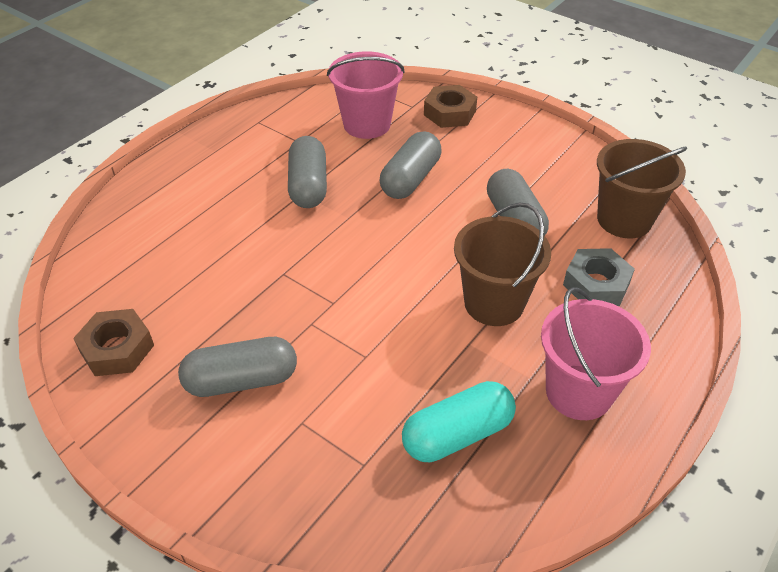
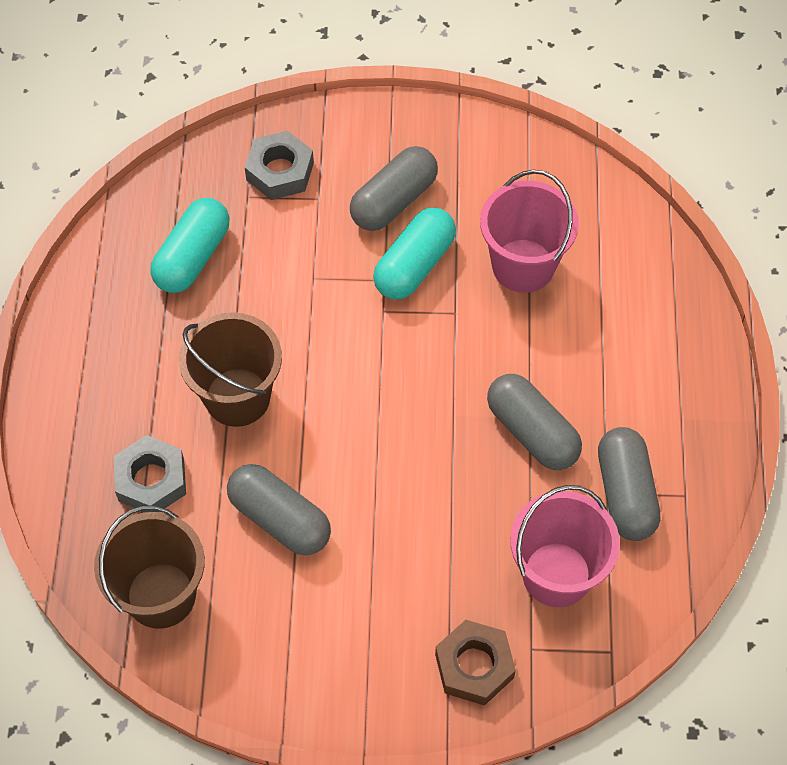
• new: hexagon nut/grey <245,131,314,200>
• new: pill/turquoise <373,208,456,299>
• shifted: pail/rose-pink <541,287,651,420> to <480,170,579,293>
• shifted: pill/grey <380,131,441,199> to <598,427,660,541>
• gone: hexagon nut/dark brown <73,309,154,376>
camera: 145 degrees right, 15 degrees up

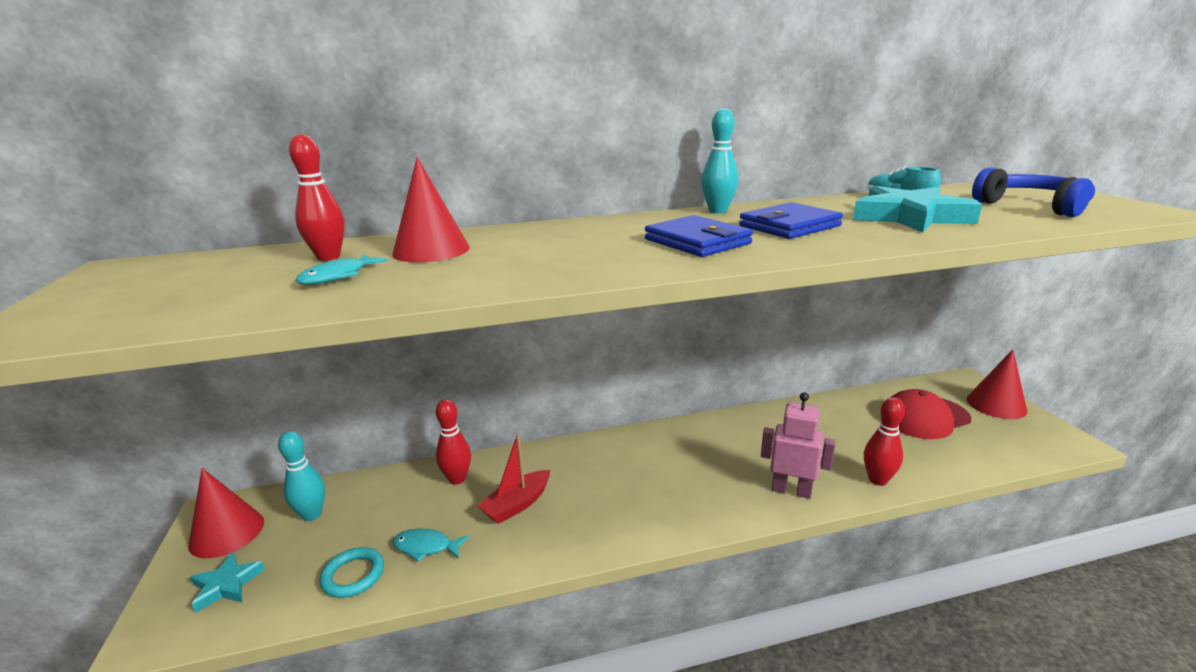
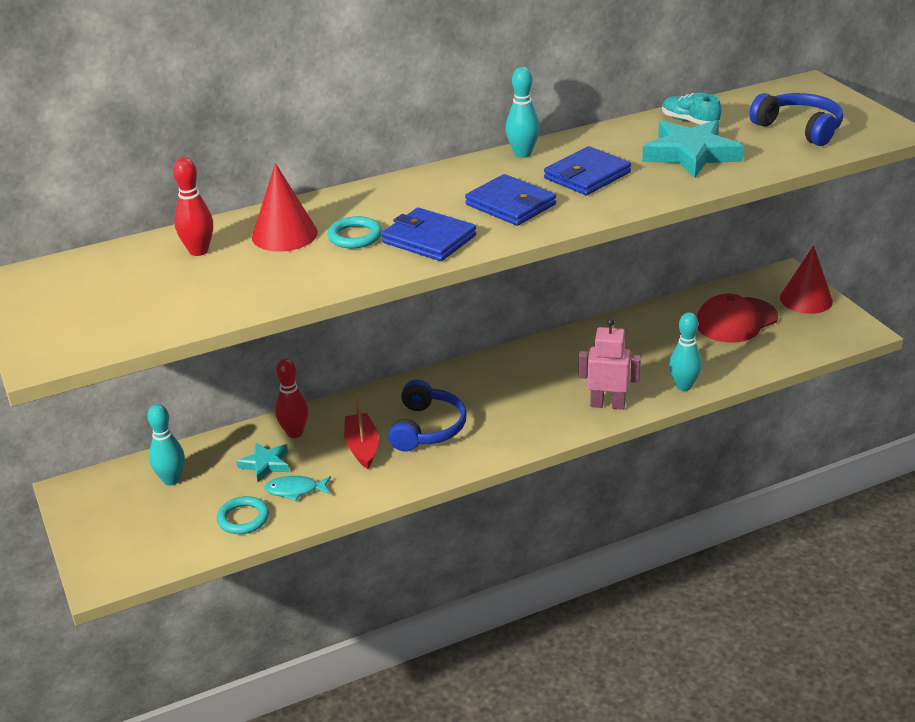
• shifted: star/turquoise <190,552,265,613> to <237,442,289,482>
• new: torus/turquoise <327,216,382,249>
• rotated: toy boat/scarlet <477,434,550,524> = <344,393,379,469> 135 degrees clockwise
• new: billfold/blue <382,208,476,261>
• new: over-ear headphones/blue <388,380,467,452>
• repainted: skittle/scarlet <864,397,905,486> to skittle/turquoise <669,312,702,391>
• gone: cone shape/scarlet <188,468,264,558>
• gone: fish figure/turquoise <295,254,387,285>
camera: 10 degrees left, 10 degrees up

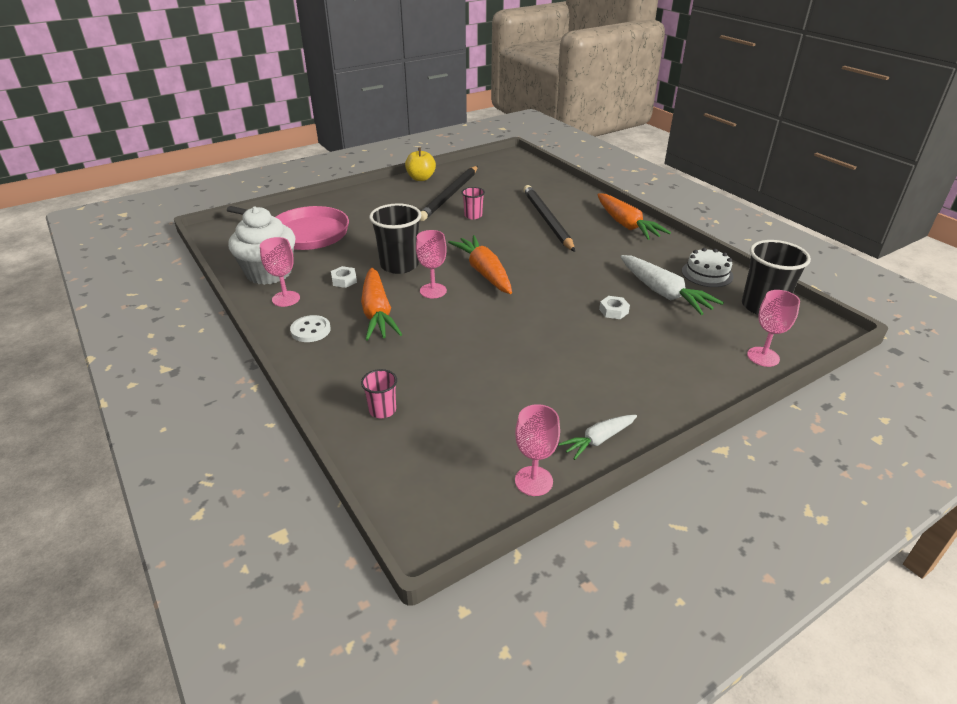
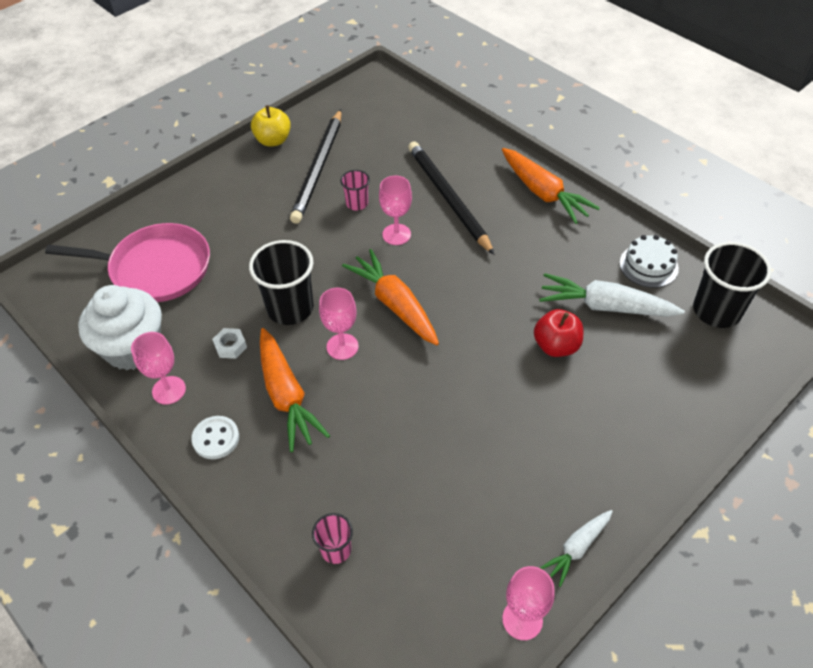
• shifted: wine glass/rose-pink <747,290,800,367> to <379,176,412,245>
• swapped: hexagon nut/white <599,296,630,319> to apple/scarlet <534,309,583,357>
• rotated: root vegetable/white <620,255,724,315> = <539,273,685,317> 150 degrees clockwise
camera: 10 degrees left, 15 degrees up

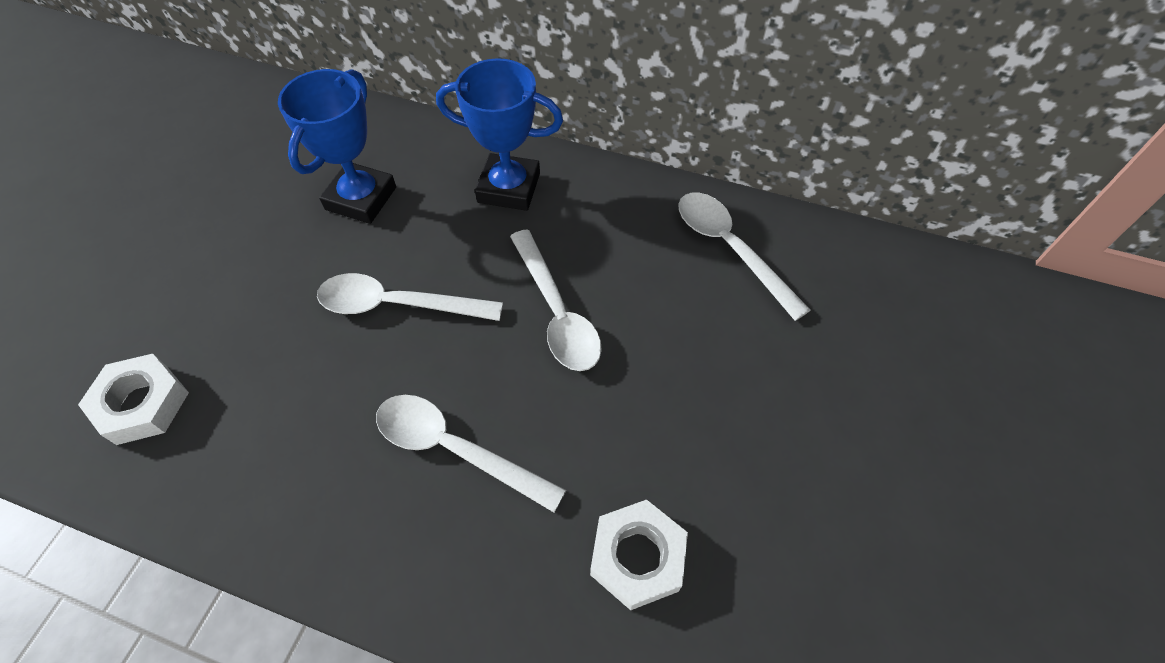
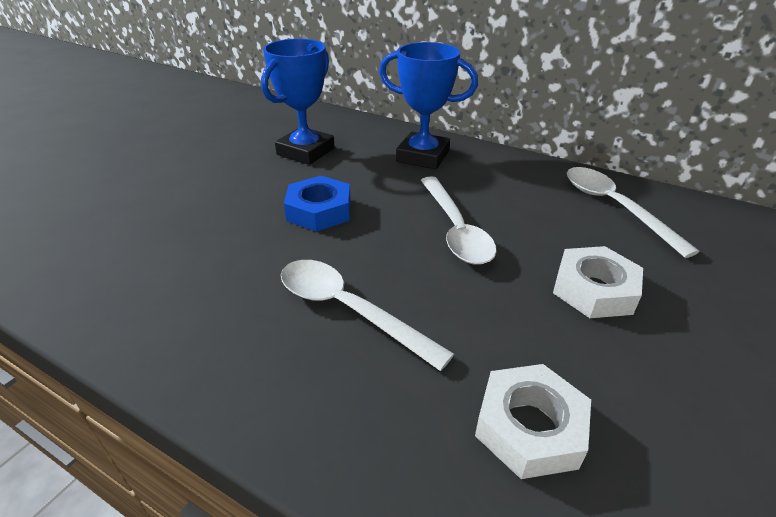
• swapped: tablespoon/white <317,273,503,321> to hexagon nut/blue <284,176,351,232>
• shifted: hexagon nut/white <78,354,189,445> to <553,246,643,318>
camera: 10 degrees right, 20 degrees down

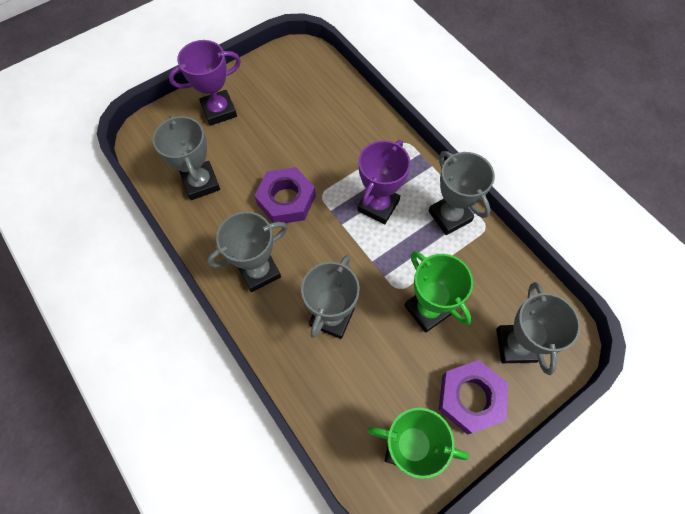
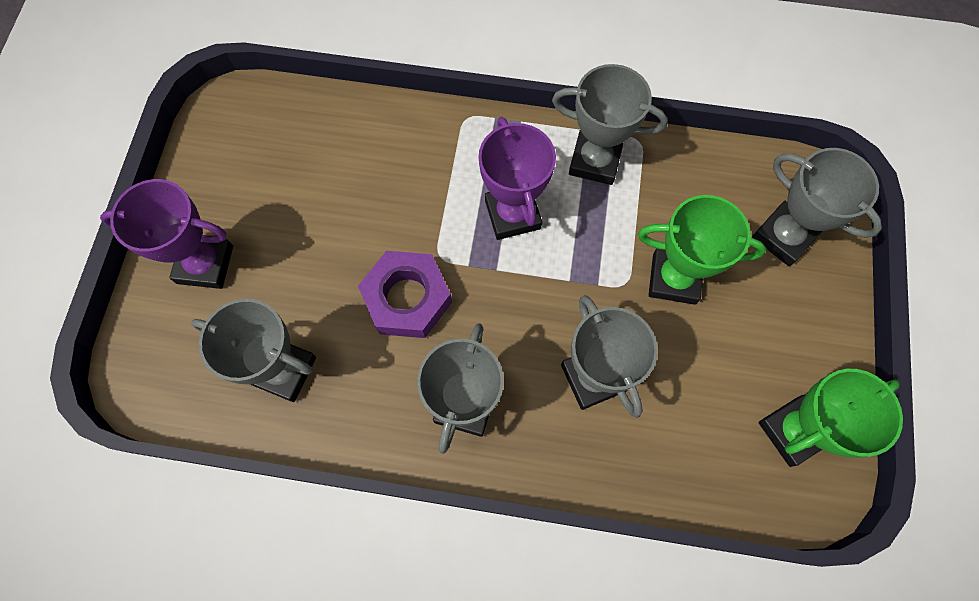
• rotated: trophy/royal purple <169,40,241,126> = <100,179,233,289> 75 degrees clockwise
• gone: hexagon nut/royal purple <439,360,508,434>
camera: 45 degrees left, 5 degrees up

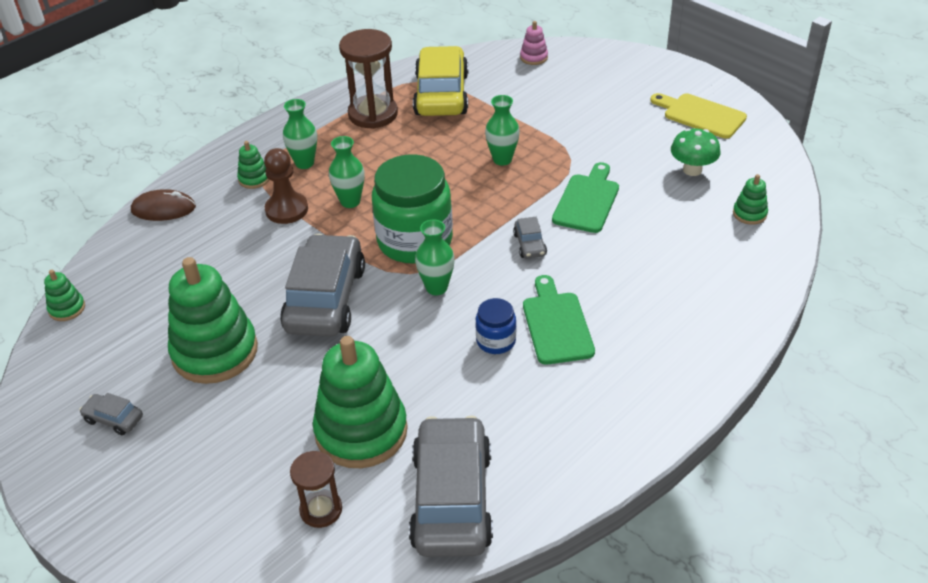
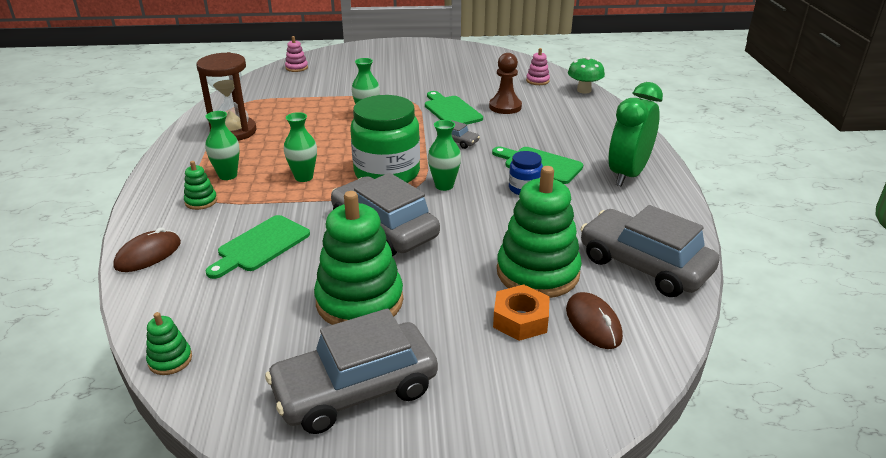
• new: chopping board/emerald <205,215,310,279>
• scaled: toy car/grey <79,393,143,435> = <265,308,438,434> x2.36
• shifted: chess pawn/dark brown <264,148,308,224> to <489,53,522,114>
• new: hexagon nut/orange <493,284,550,341>
• repainted: stacking rings/emerald <733,174,768,225> to stacking rings/rose-pink <526,48,550,85>
• swapped: hourglass/dark brown <290,451,342,528> to computer mouse/dark brown <566,292,623,349>
• shifted: toadstool/emerald <671,128,720,176> to <568,57,605,94>
• new: bedside clock/emerald <609,82,663,186>
• gone: toy car/bright yellow <413,46,468,116>
• gone: chopping board/bright yellow <650,93,747,139>
camera: 50 degrees left, 10 degrees down

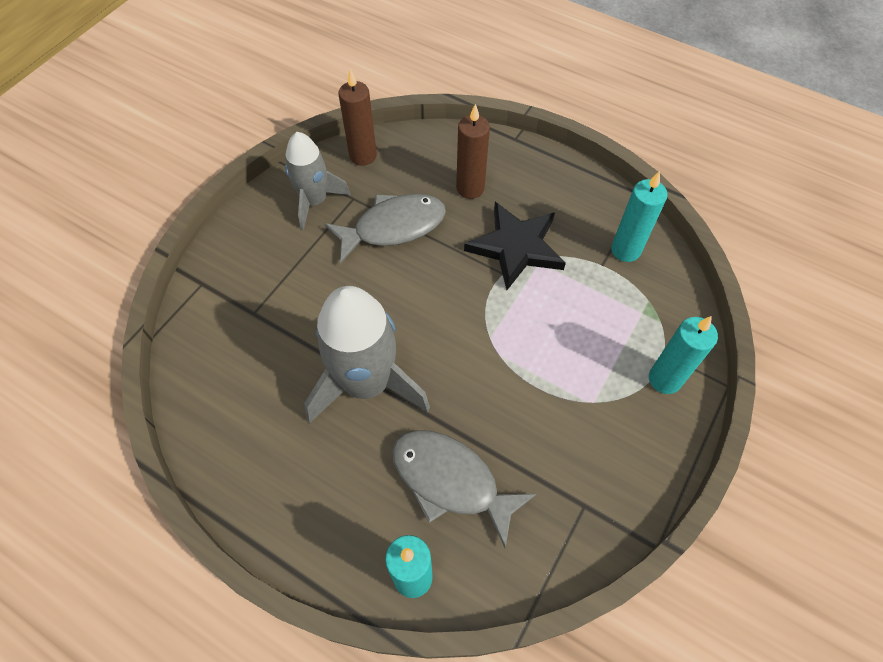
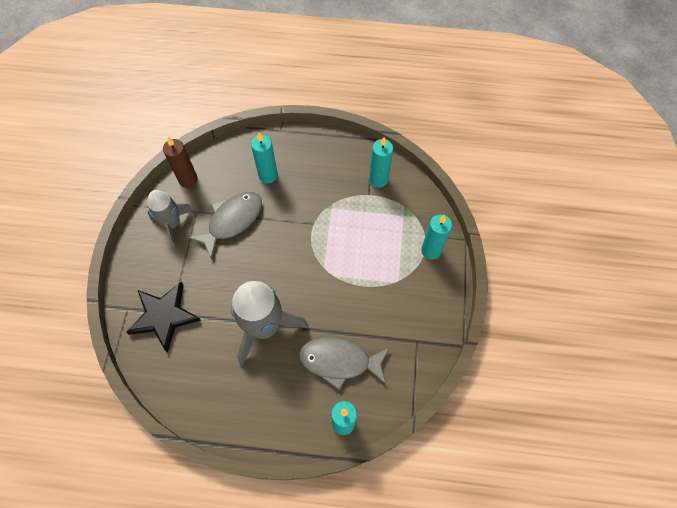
• shifted: star/ebony <464,202,566,290> to <126,282,201,353>
• repainted: wax candle/dark brown <456,104,490,199> to wax candle/turquoise <251,133,278,183>
camera: 25 degrees left, 5 degrees up

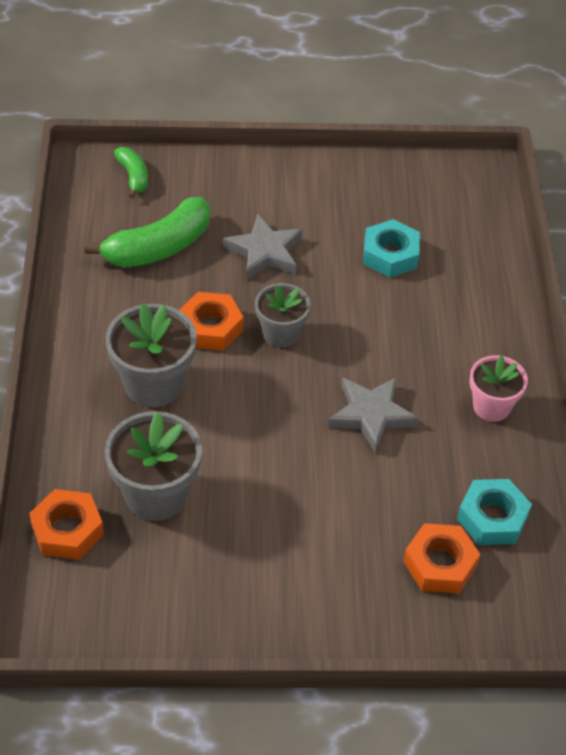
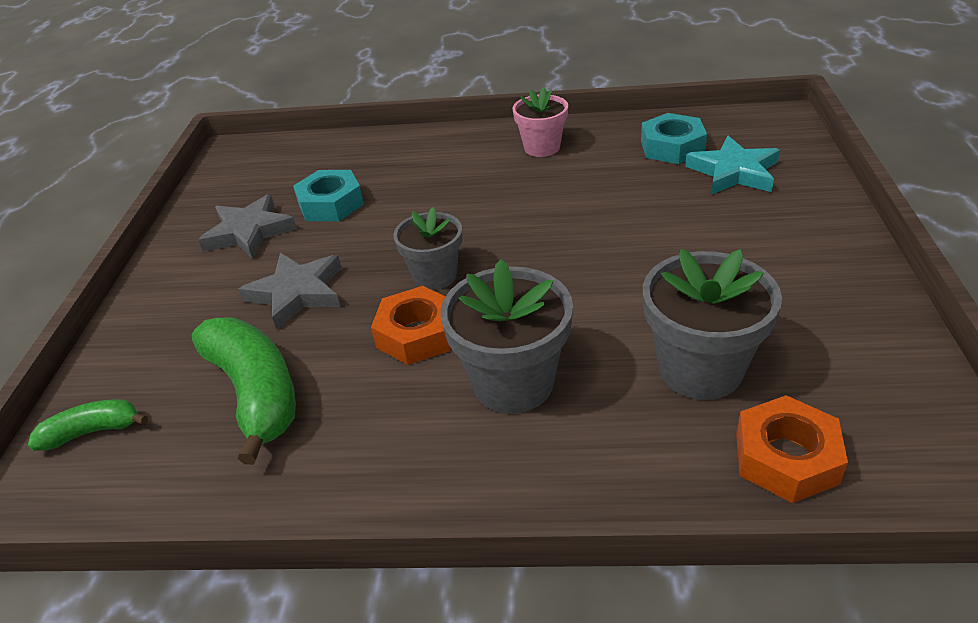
• shifted: star/grey <328,377,419,453> to <198,194,297,259>
• swapped: hexagon nut/orange <403,523,480,593> to star/turquoise <685,136,780,195>
camera: 80 degrees left, 10 degrees down

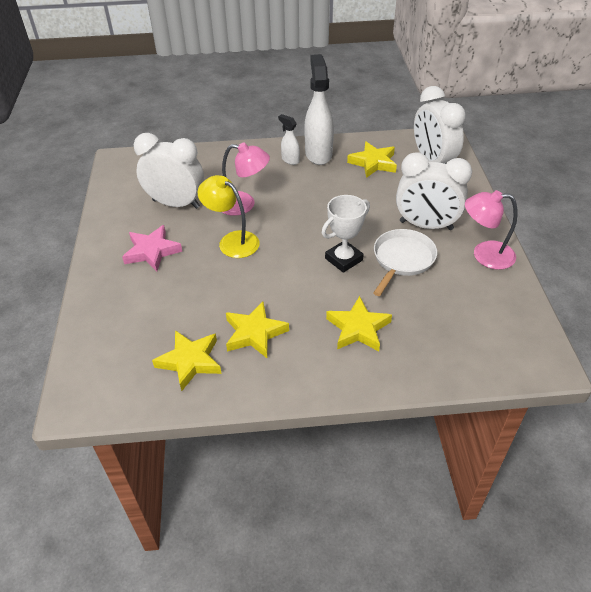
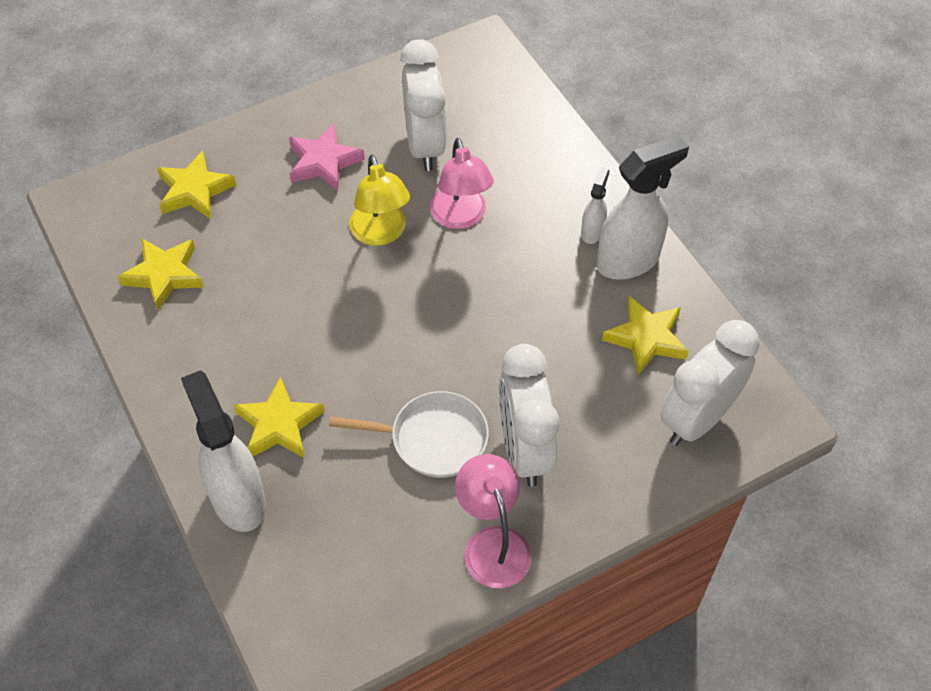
• shifted: star/bright yellow <226,301,289,358> to <157,150,236,219>
• new: spray bottle/white <181,371,266,532>
• rotated: desk lamp/bright yellow <198,175,260,258> = <349,155,410,246> 150 degrees clockwise
• gone: trophy/white <322,195,370,273>
camera: 65 degrees right, 10 degrees up

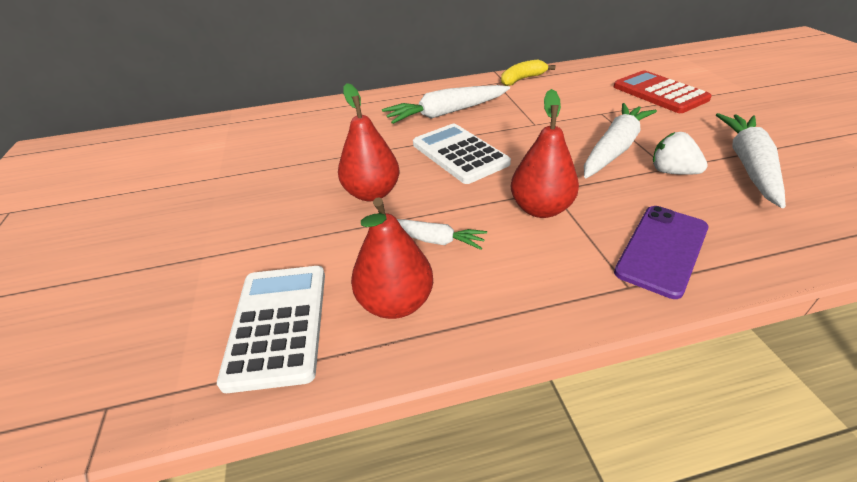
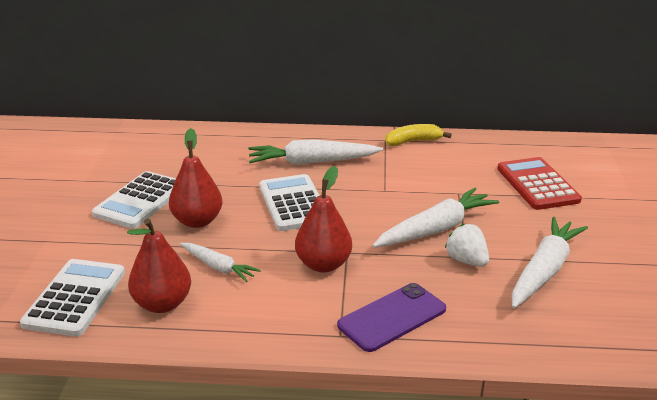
• new: adding machine/white <92,171,176,229>
camera: 15 degrees right, 10 degrees down

